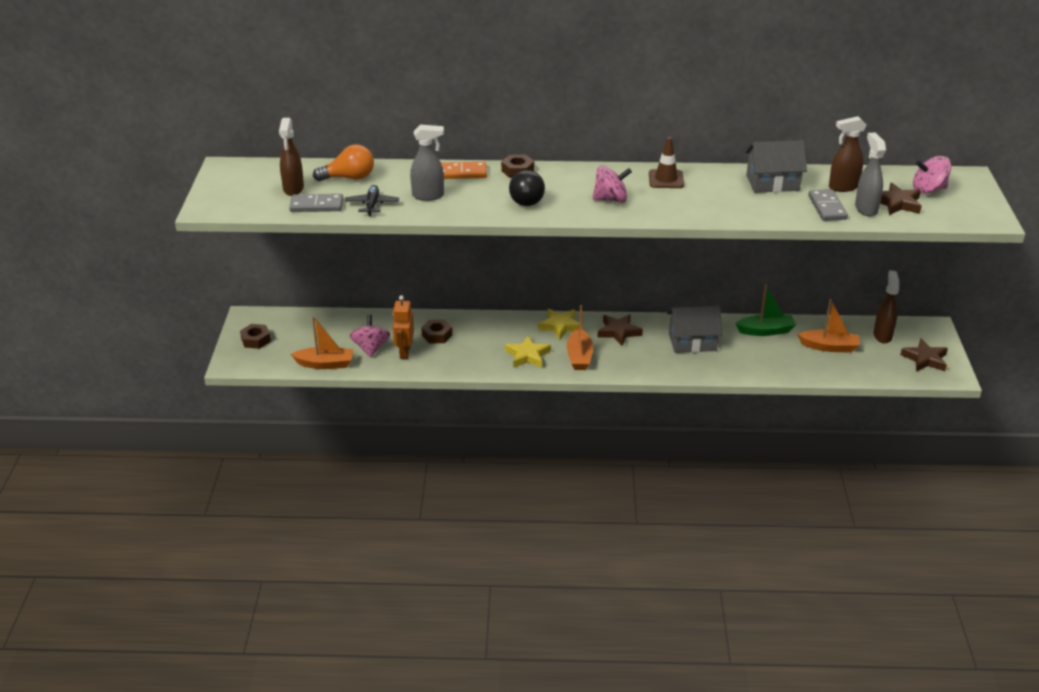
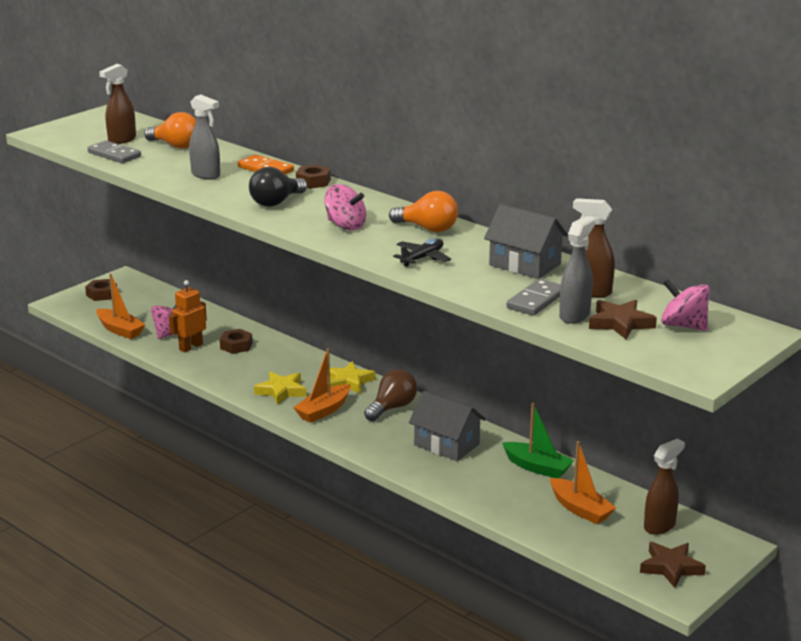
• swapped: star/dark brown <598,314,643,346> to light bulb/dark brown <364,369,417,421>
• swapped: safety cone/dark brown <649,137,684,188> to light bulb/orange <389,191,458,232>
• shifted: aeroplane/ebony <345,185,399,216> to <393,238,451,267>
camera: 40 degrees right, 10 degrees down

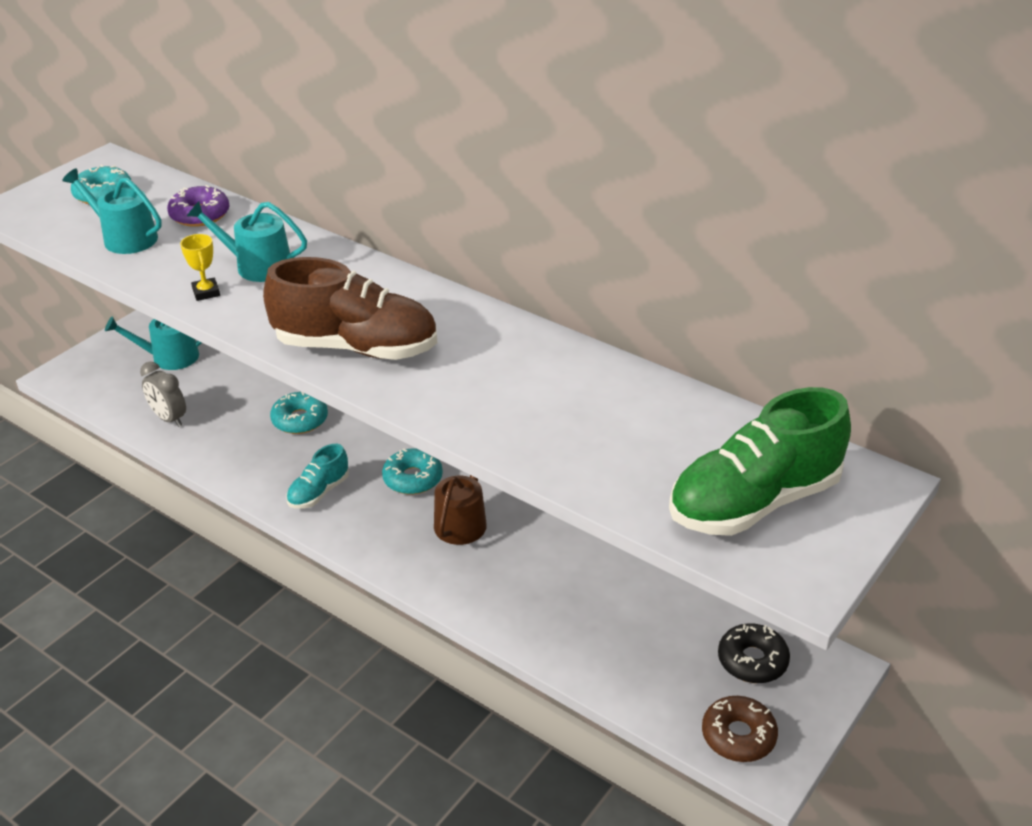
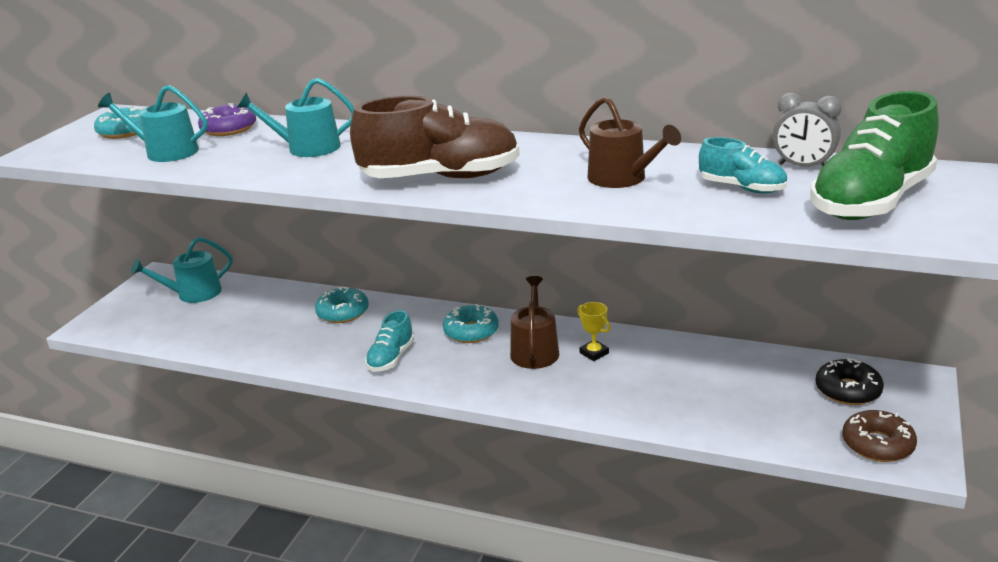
• shifted: trophy/bright yellow <180,234,220,301> to <577,302,611,361>
• new: sprinkling can/dark brown <579,96,681,188>
• new: lace-up shoe/turquoise <699,137,787,194>
• shifted: bedside clock/grey <140,362,186,427> to <773,93,841,167>
camera: 15 degrees left, 10 degrees down

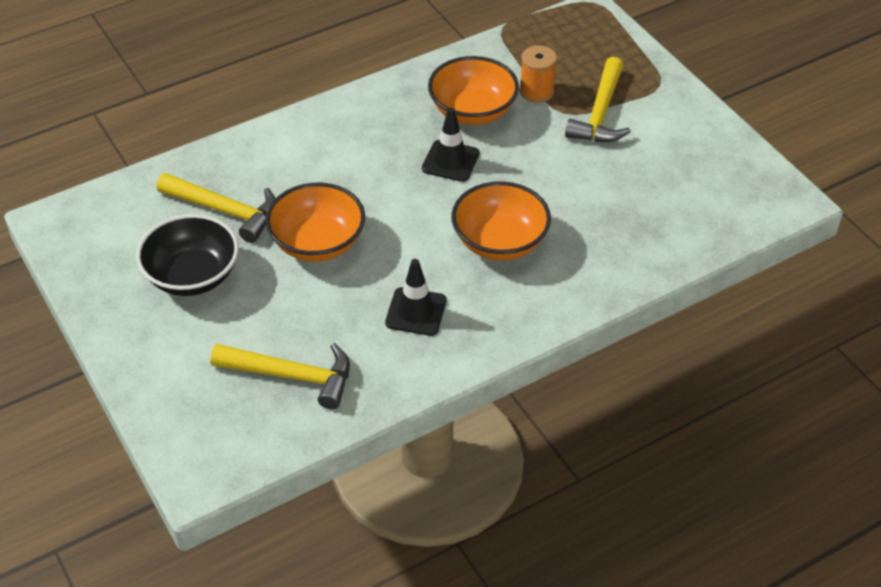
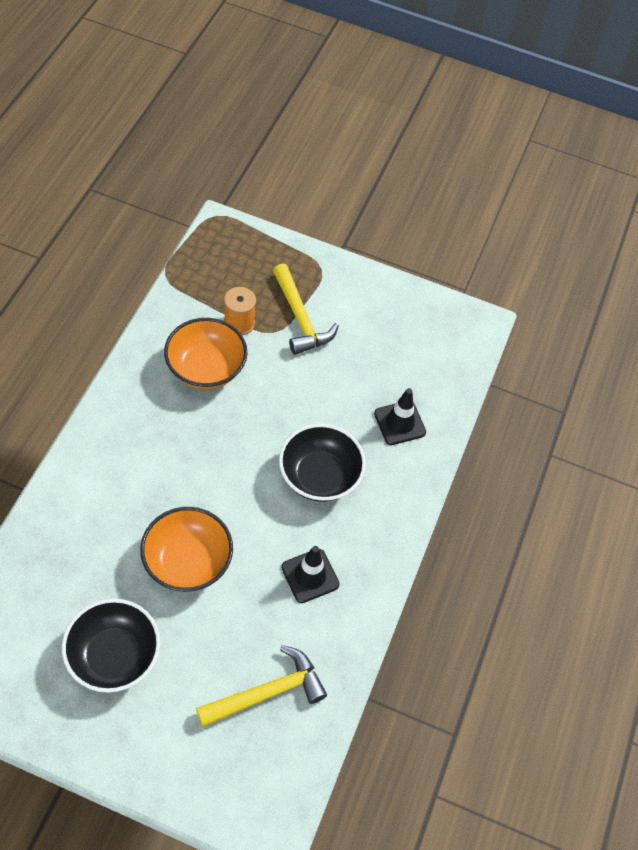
• repainted: bowl/orange <451,181,551,260> to bowl/ebony <279,424,366,502>
• shifted: safety cone/ebony <422,108,480,182> to <374,388,426,445>
• gone: hammer/bright yellow <157,173,276,243>
camera: 45 degrees left, 10 degrees up

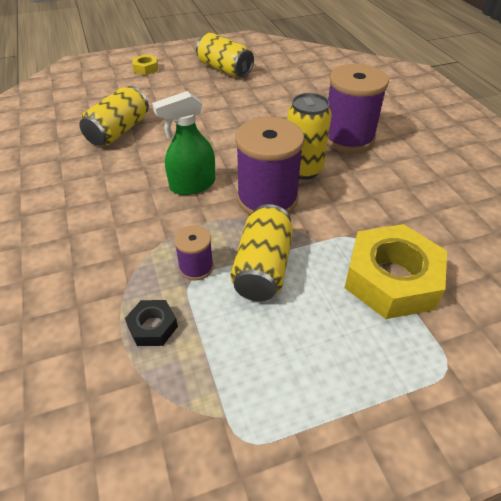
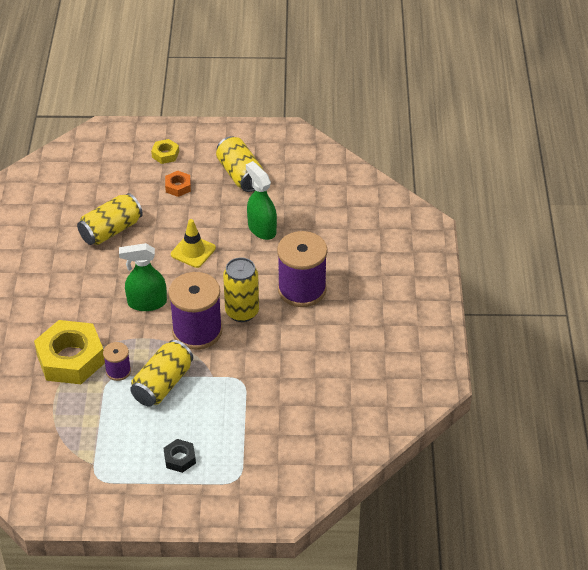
• shifted: hexagon nut/bright yellow <344,224,447,319> to <34,320,105,384>
• shifted: hexagon nut/ebony <125,300,178,346> to <164,439,196,473>
• new: hexagon nut/orange <165,171,191,197>
• new: safety cone/bright yellow <171,219,216,268>
• new: spray bottle/emerald <246,161,277,240>
camera: 20 degrees right, 0 degrees up

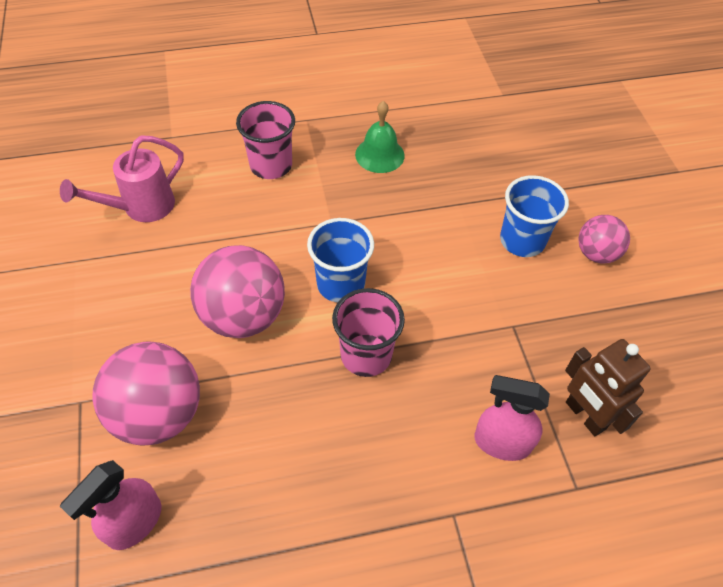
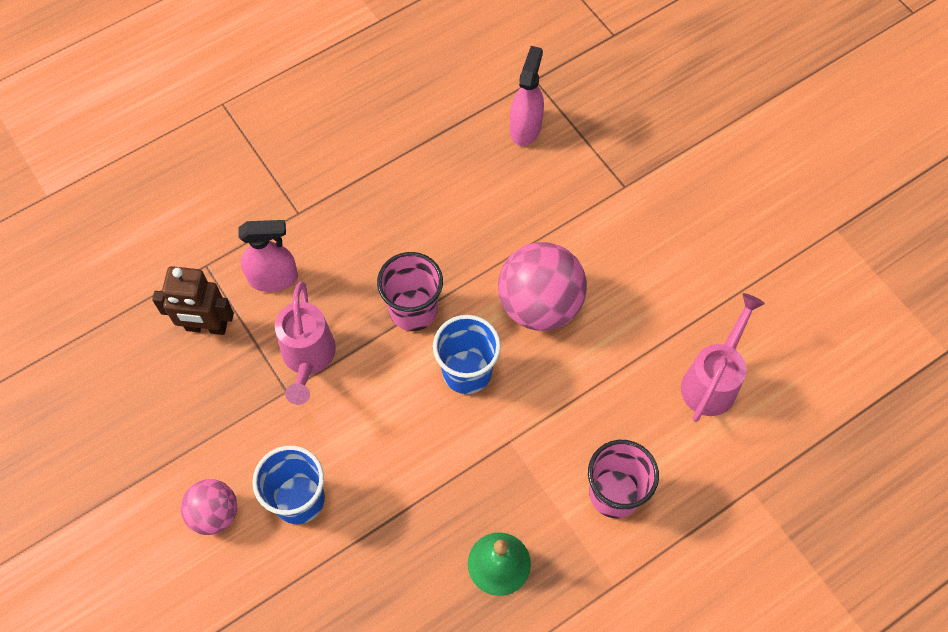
• rotated: robot figure/dark brown <565,339,651,436> = <152,266,234,335> 150 degrees clockwise
• new: sprinkling can/rose-pink <275,281,336,405>
• gone: ball/rose-pink <93,342,200,445>
camera: 160 degrees right, 10 degrees up

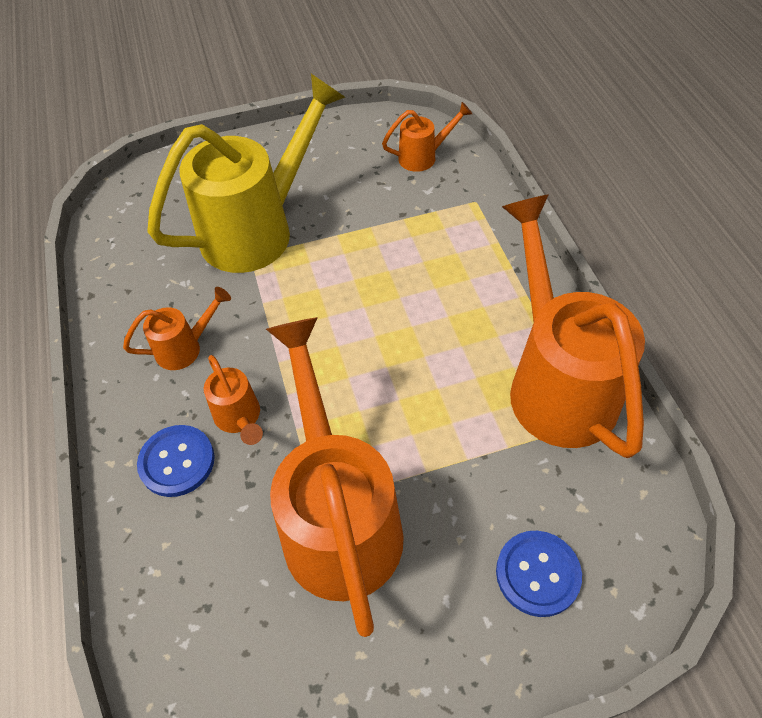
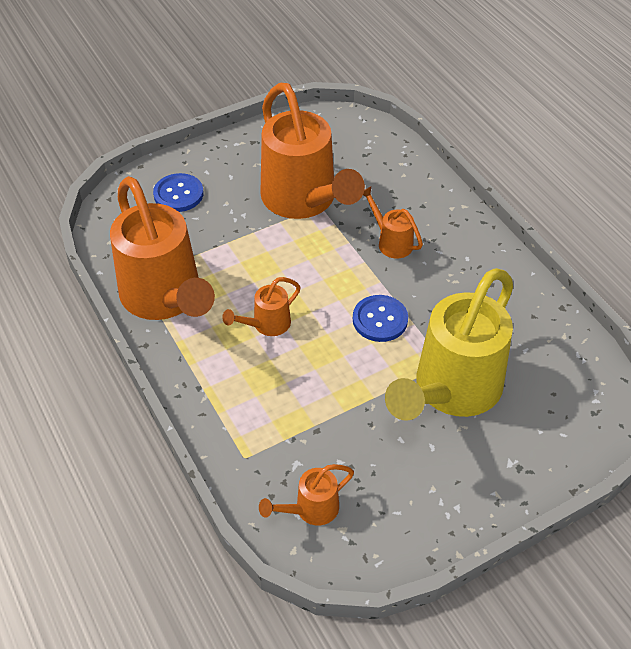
• shifted: sprinkling can/orange <123,287,231,370> to <222,277,301,336>
• shifted: sewing button/blue <137,425,215,497> to <353,295,408,342>
camera: 165 degrees right, 5 degrees down

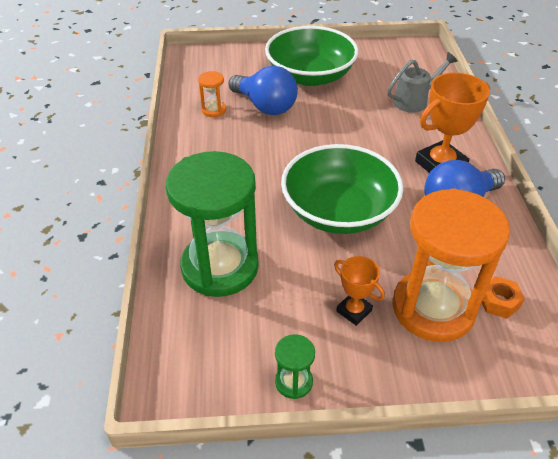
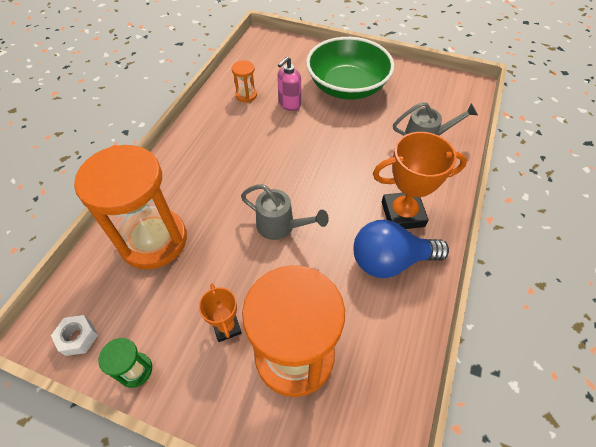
• new: hexagon nut/white <51,315,98,356>
• repainted: hourglass/emerald <166,151,259,297> to hourglass/orange <74,145,187,269>
• swapped: bowl/emerald <281,144,404,234> to sprinkling can/grey <241,184,329,240>
• swapped: light bulb/blue <228,66,298,115> to soap pump/rose-pink <277,57,301,111>
• gone: hexagon nut/orange <482,276,525,319>
camera: 25 degrees right, 10 degrees up

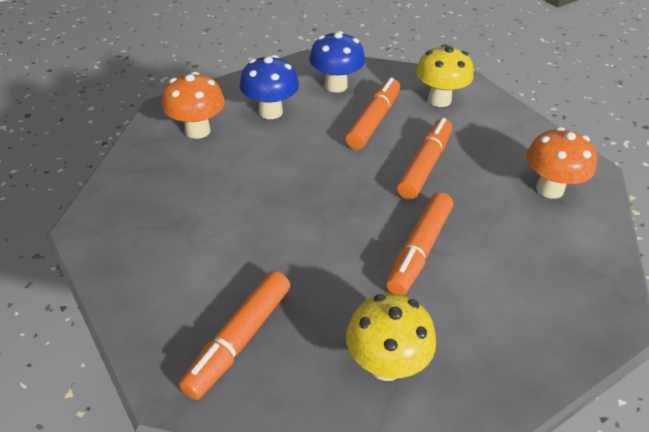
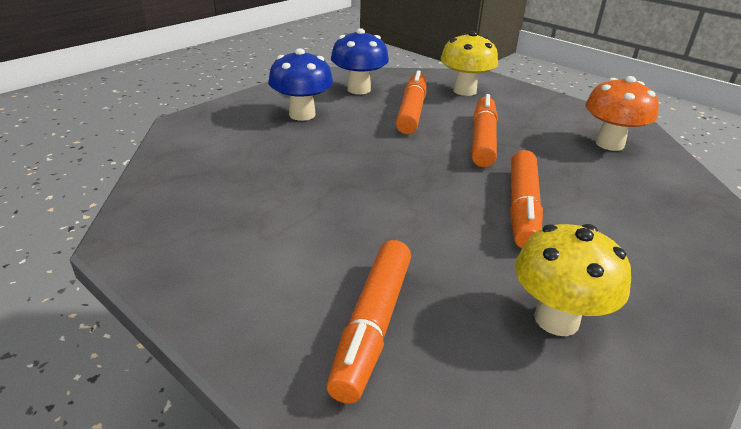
• gone: toadstool/orange <162,72,225,139>
camera: 15 degrees left, 10 degrees down

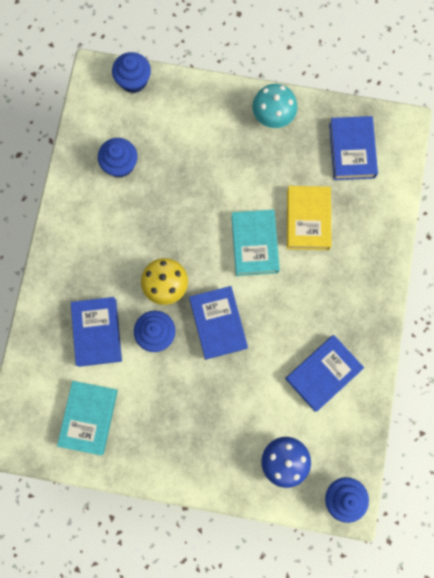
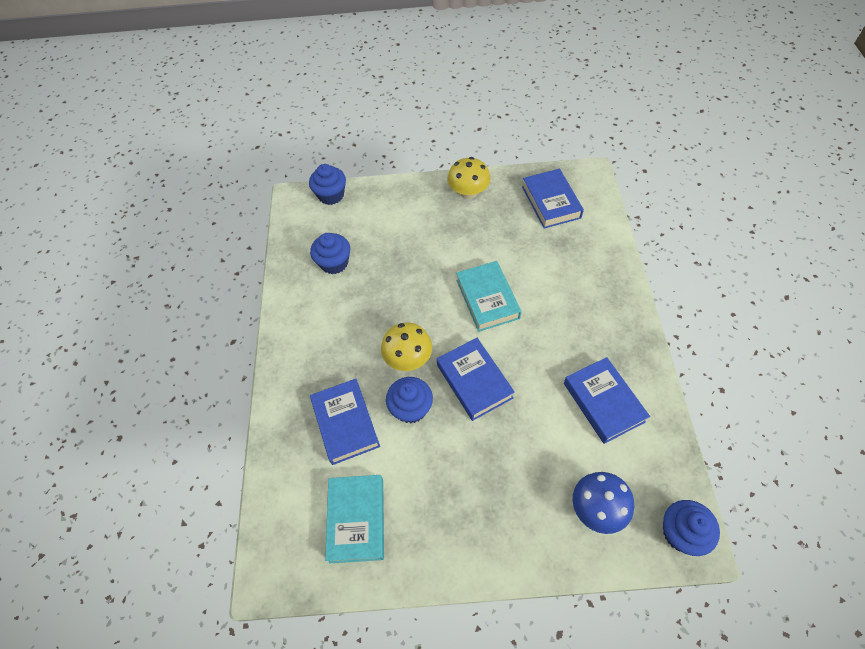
• repainted: toadstool/turquoise <252,84,297,128> to toadstool/bright yellow <447,157,490,199>
• rotated: hardback/blue <285,335,364,411> = <564,357,650,444> 60 degrees counterclockwise
• gone: hardback/bright yellow <287,186,331,250>
camera: 10 degrees left, 20 degrees down

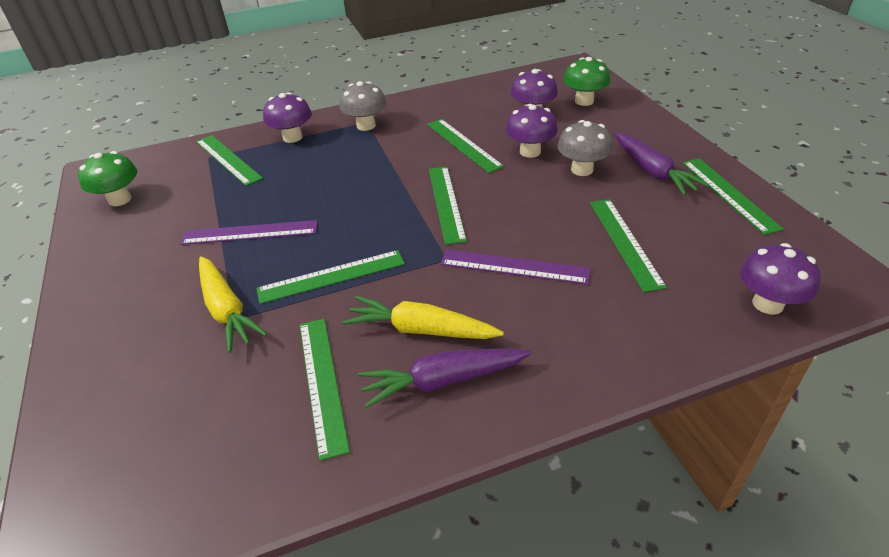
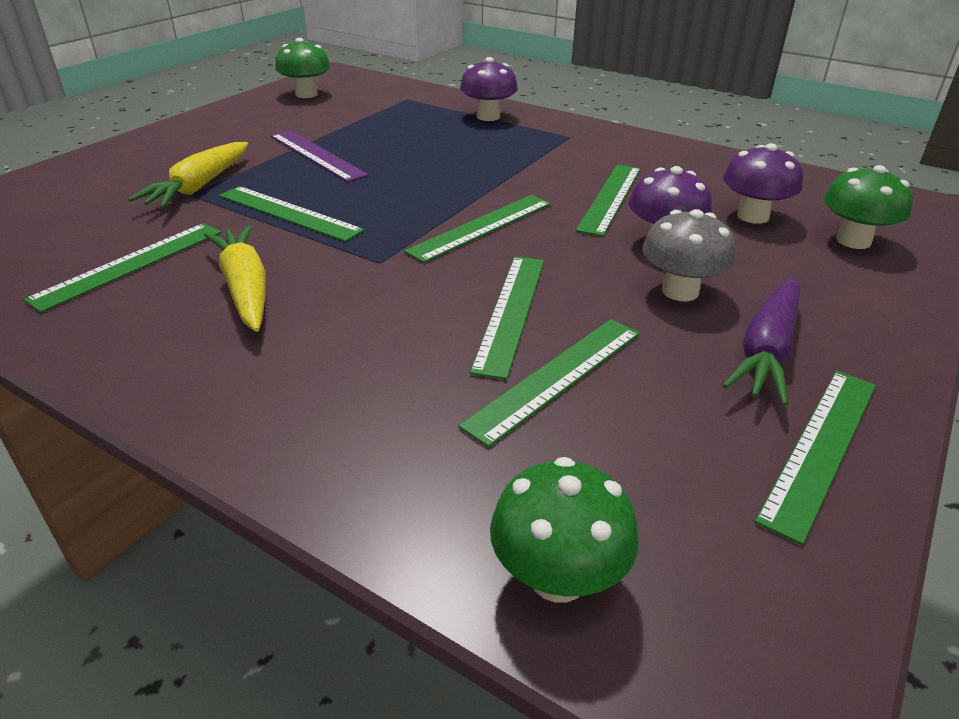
• shifted: measuring stick/emerald <196,135,263,186> to <470,256,544,380>
• repainted: toadstool/royal purple <740,243,820,315> to toadstool/emerald <490,457,638,603>
• gone: toadstool/grey <339,81,387,131>
• gone: root vegetable/royal purple <358,349,531,408>
• gone: measuring stick/royal purple <441,249,591,285>
camera: 50 degrees right, 5 degrees down

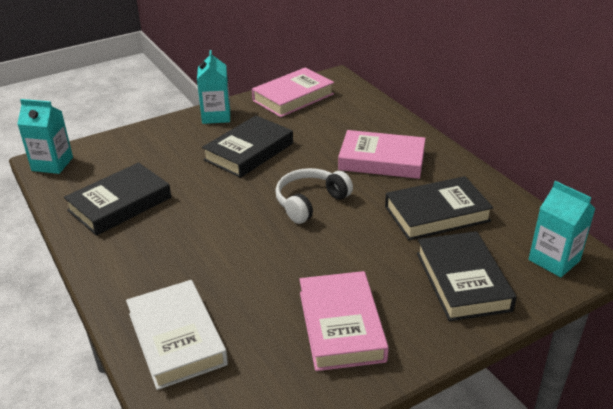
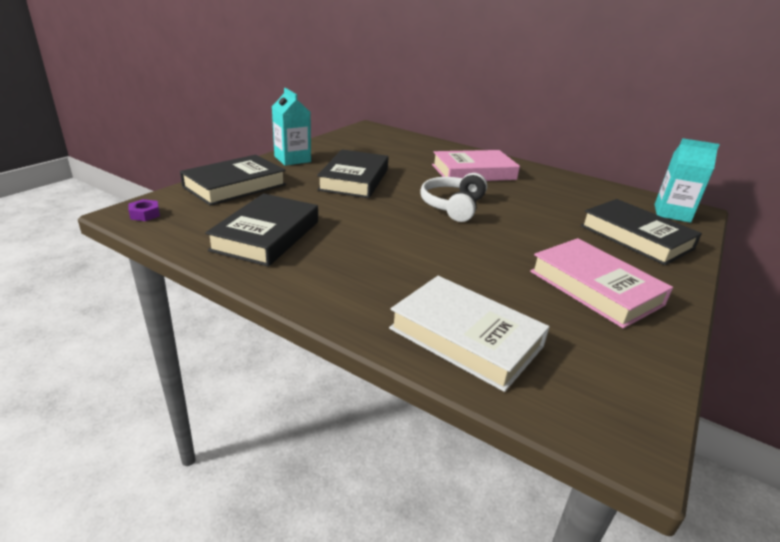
• swapped: juice carton/turquoise <17,99,73,174> to hexagon nut/royal purple <128,199,160,221>
• shifted: hardback/ebony <385,176,493,240> to <180,155,286,206>
• gone: hardback/rose-pink <252,68,334,117>
camera: 30 degrees left, 5 degrees down

